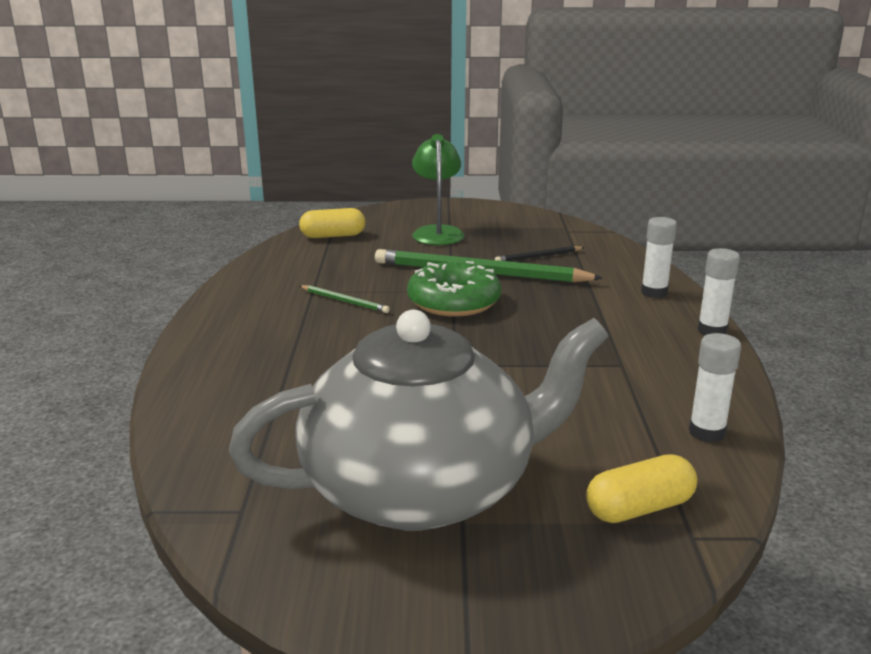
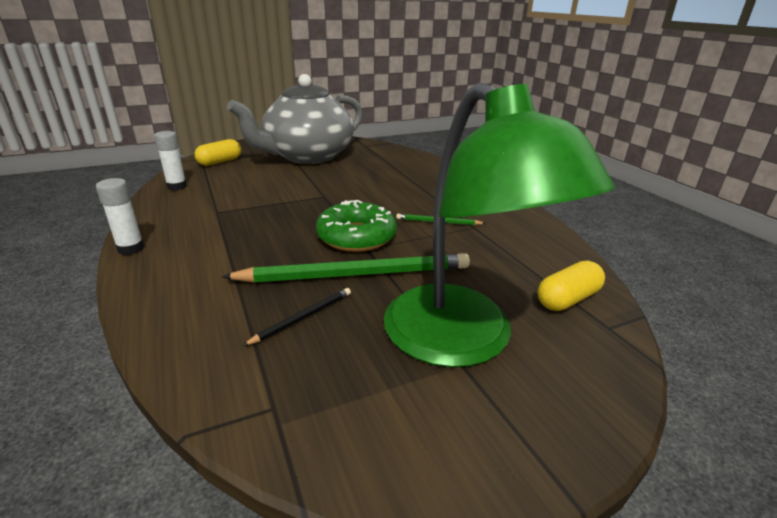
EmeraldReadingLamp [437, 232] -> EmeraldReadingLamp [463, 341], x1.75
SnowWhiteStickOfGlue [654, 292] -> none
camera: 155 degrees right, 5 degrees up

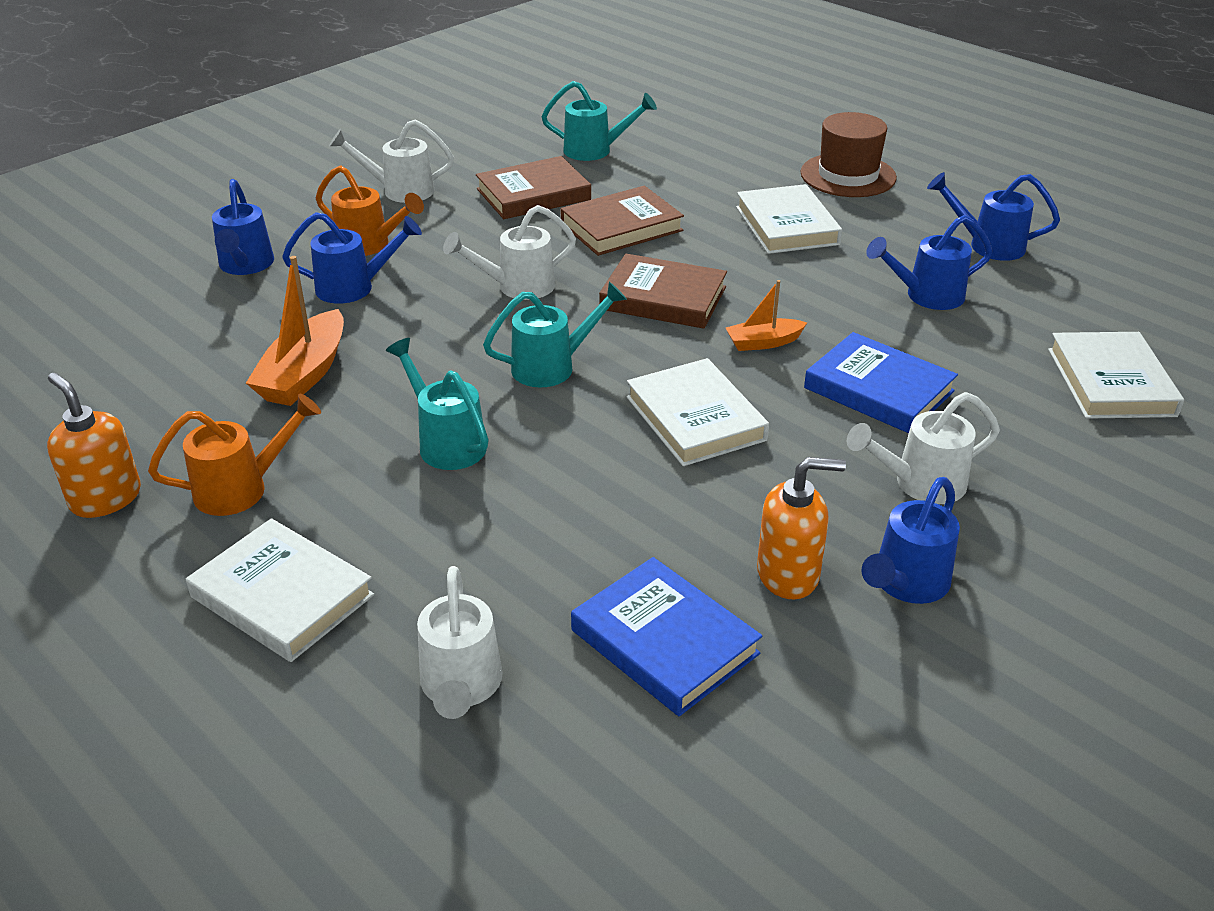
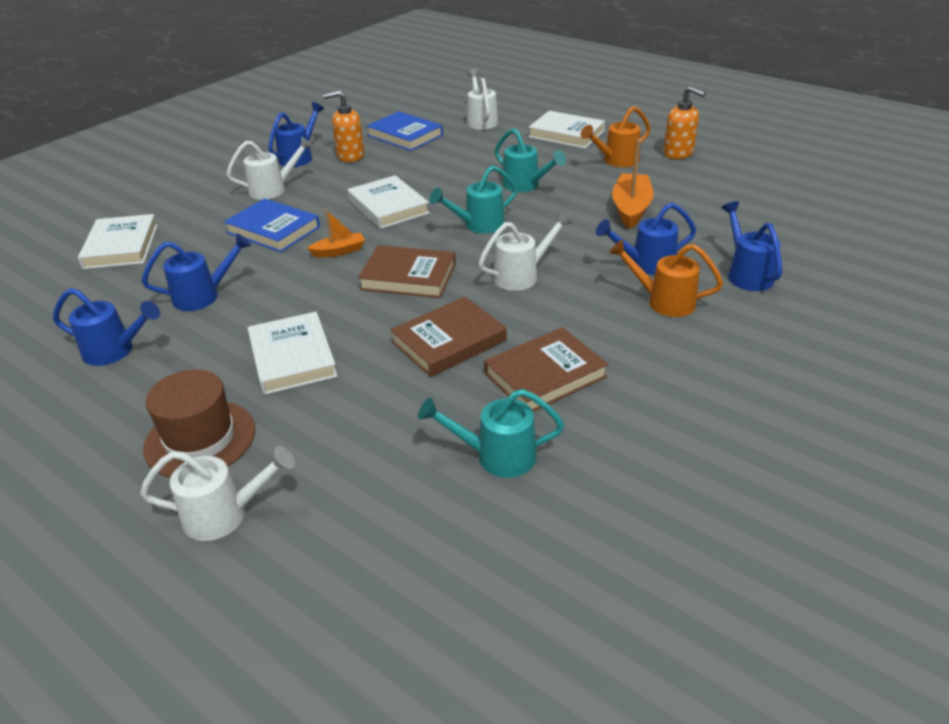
SnowWhiteWateringPot [400, 191] -> SnowWhiteWateringPot [224, 515], moved
camera: 175 degrees right, 0 degrees up

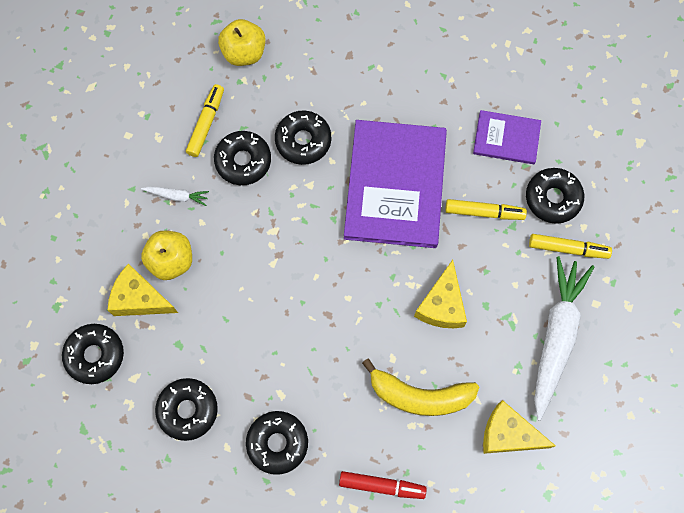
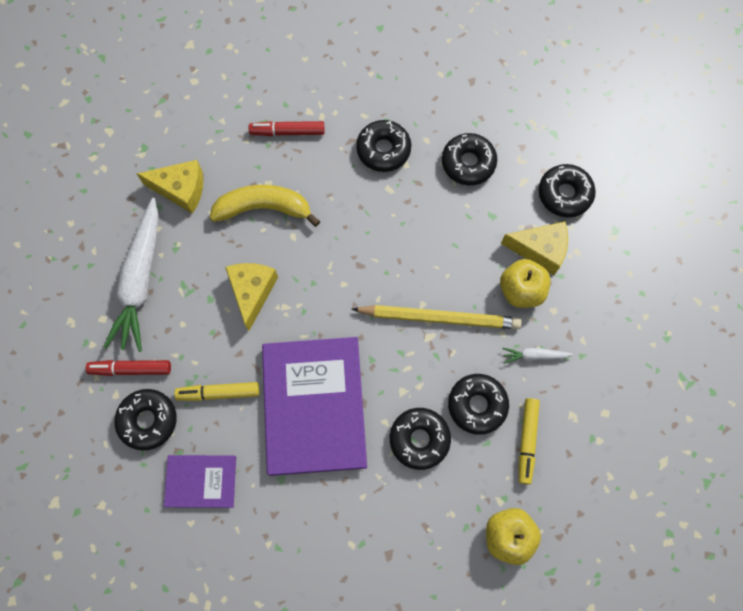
YellowMarkerPen [568, 248] -> RedMarkerPen [131, 369]
none -> YellowWoodenPencil [439, 318]
camera: 170 degrees right, 0 degrees up

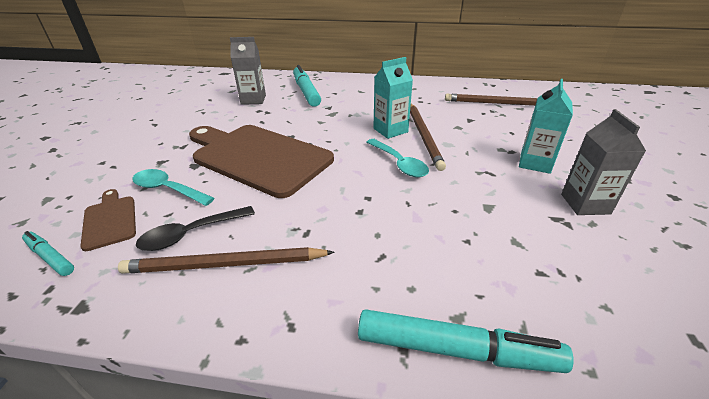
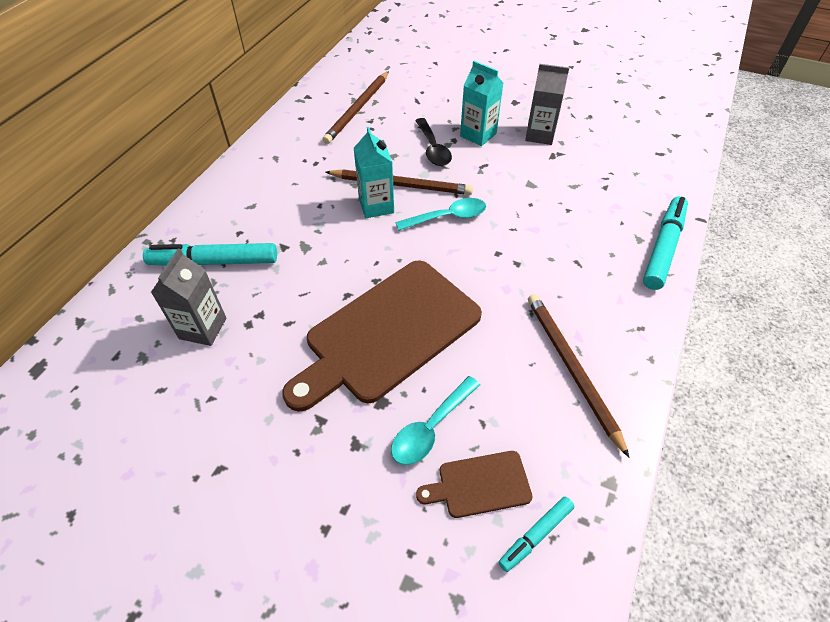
JetBlackTeaspoon [191, 234] -> JetBlackTeaspoon [433, 149], moved
BrownWoodenPencil [225, 264] -> BrownWoodenPencil [571, 368], 150 degrees clockwise
camera: 75 degrees left, 15 degrees up

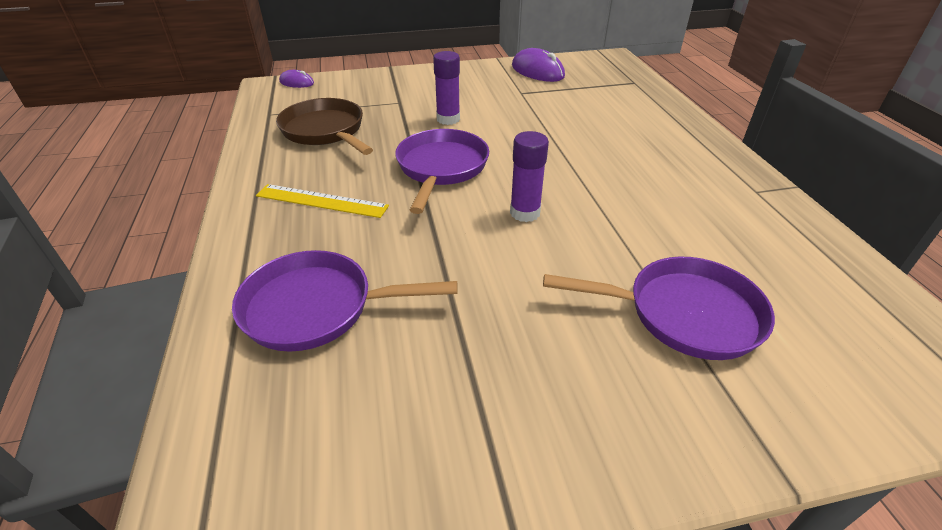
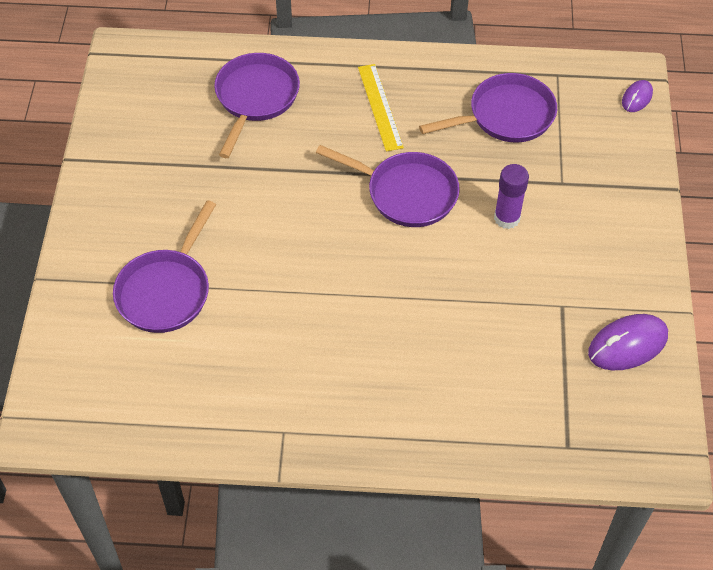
YellowMeasuringStick [321, 201] -> YellowMeasuringStick [380, 107], 45 degrees counterclockwise
BrownSkillet [325, 131] -> RoyalPurpleSkillet [506, 116]
RoyalPurpleStickOfGlue [525, 213] -> none
camera: 105 degrees right, 15 degrees up

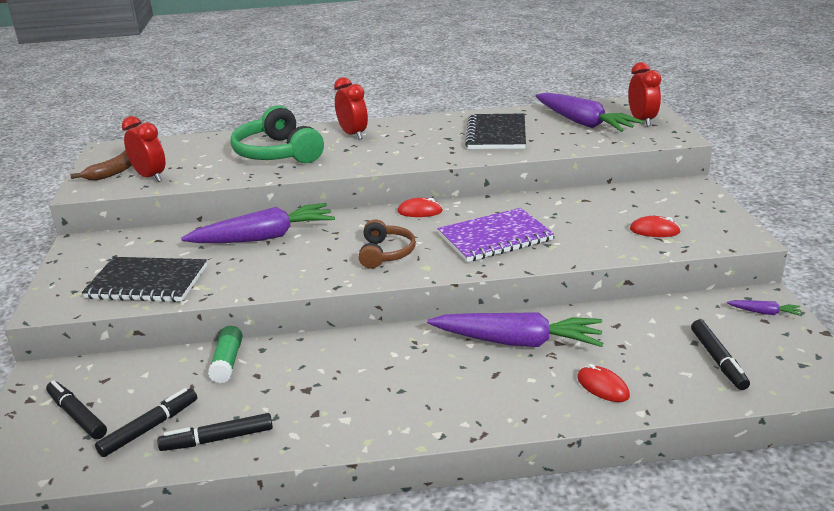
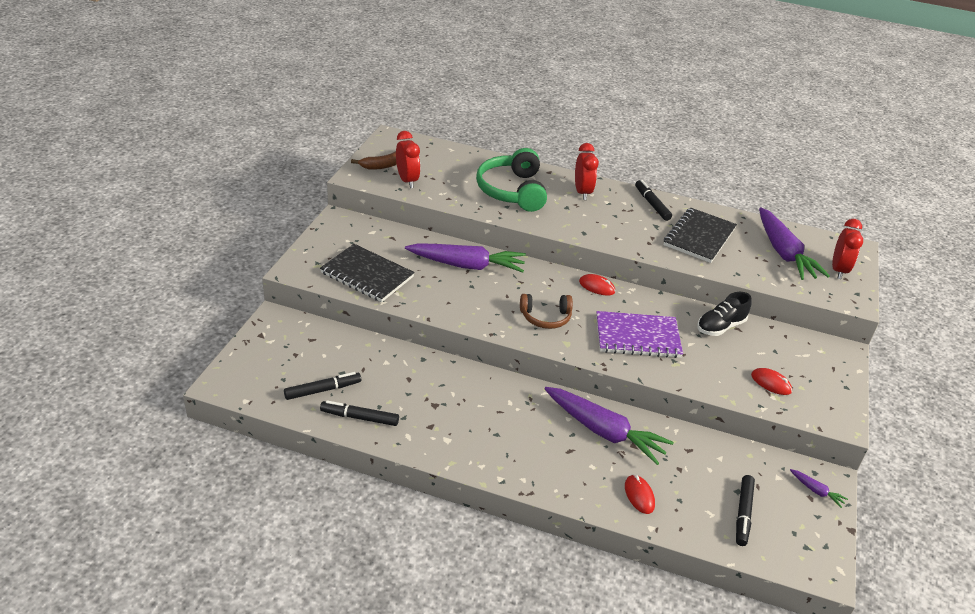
BrownHeadset [386, 253] -> BrownHeadset [545, 317], 60 degrees clockwise
JetBlackMarkerPen [77, 415] -> JetBlackMarkerPen [652, 204], moved
none -> JetBlackLaceUpShoe [720, 326]
EmeraldStickOfGlue [227, 362] -> none
camera: 20 degrees right, 10 degrees up

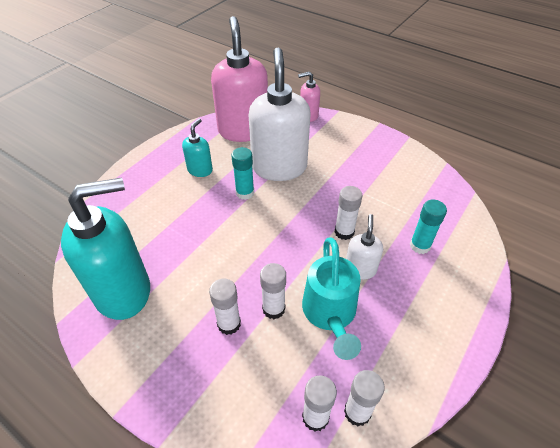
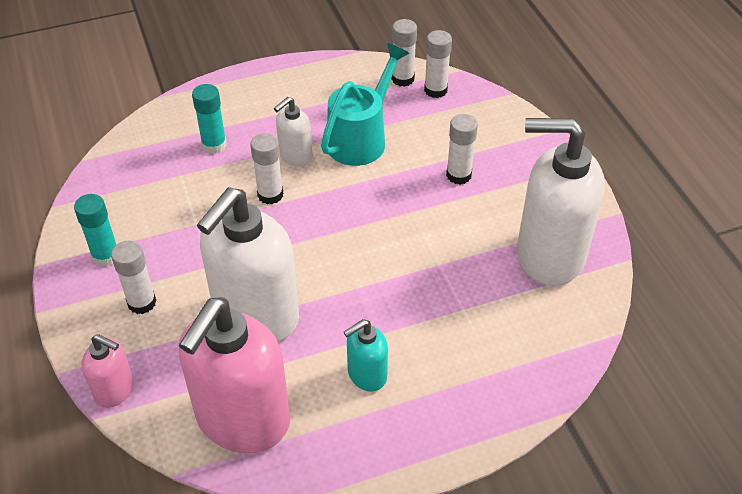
AquaStickOfGlue [245, 193] -> AquaStickOfGlue [106, 256], moved
SnowWhiteStickOfGlue [273, 309] -> SnowWhiteStickOfGlue [142, 302], moved
AquaSoapPump [124, 291] -> SnowWhiteSoapPump [549, 255]
camera: 145 degrees left, 0 degrees up

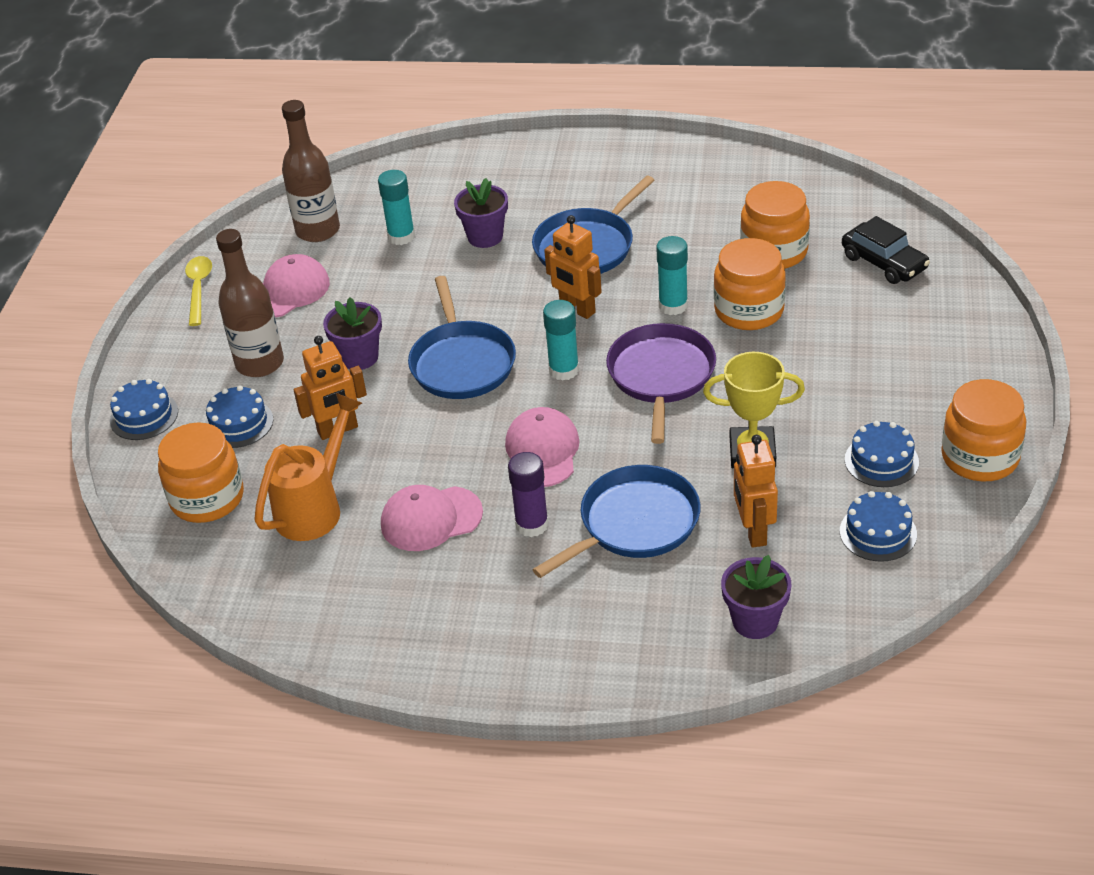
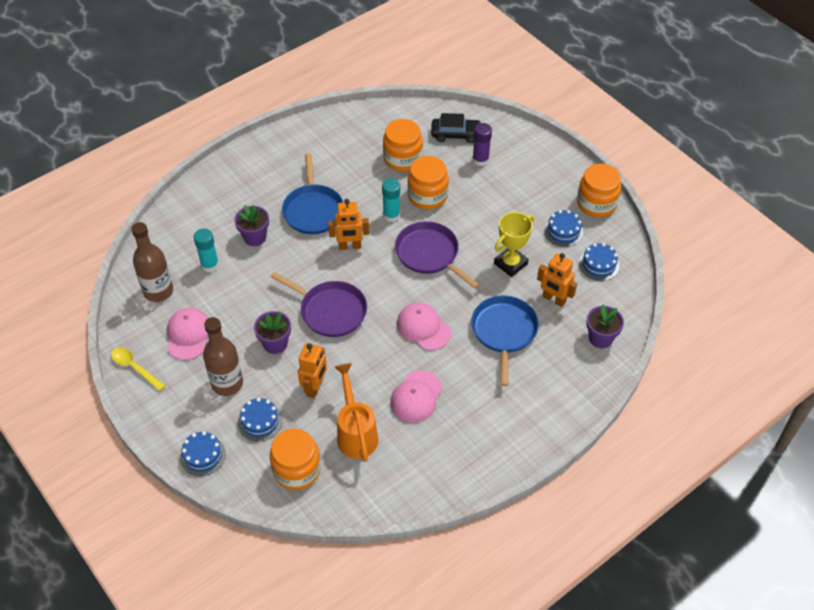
CobaltSkillet [462, 363] -> RoyalPurpleSkillet [330, 311]
RoyalPurpleStickOfGlue [532, 524] -> RoyalPurpleStickOfGlue [480, 160], moved
AquaStickOfGlue [564, 370] -> none
camera: 50 degrees left, 10 degrees up

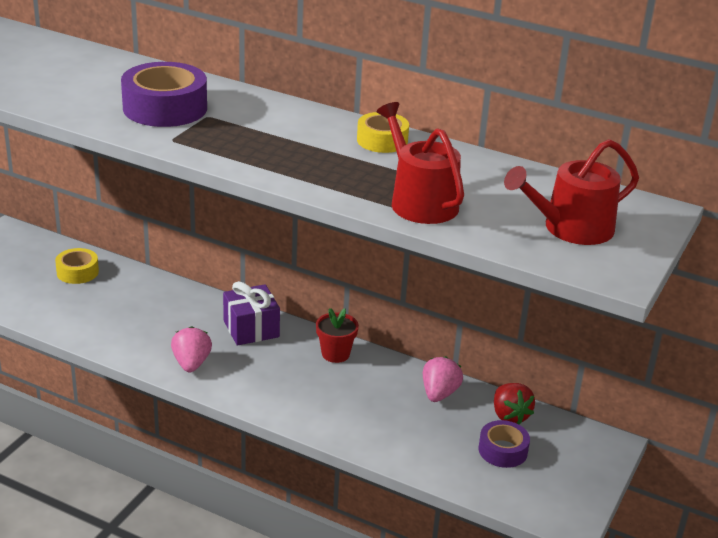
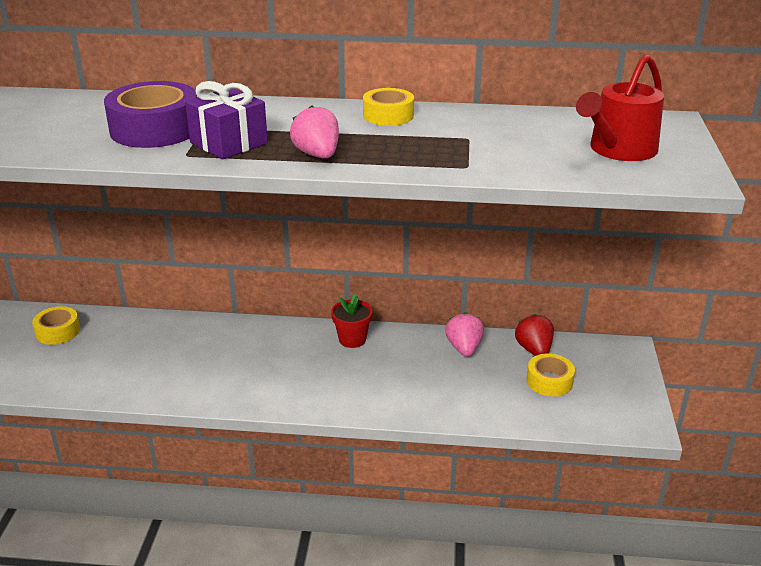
RoyalPurpleGift [251, 329] -> RoyalPurpleGift [229, 143], moved
PinkToyStrawberry [191, 364] -> PinkToyStrawberry [317, 155], moved
RedToyStrawberry [509, 416] -> RedToyStrawberry [534, 350], 150 degrees counterclockwise
RoyalPurpleRollOfTape [503, 450] -> YellowRollOfTape [549, 381]
RedWateringPot [420, 201] -> none
camera: 20 degrees left, 0 degrees up

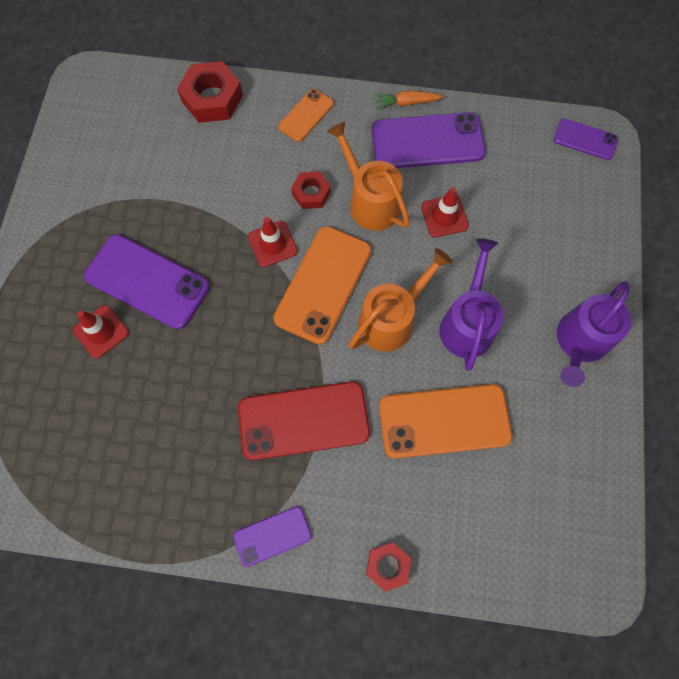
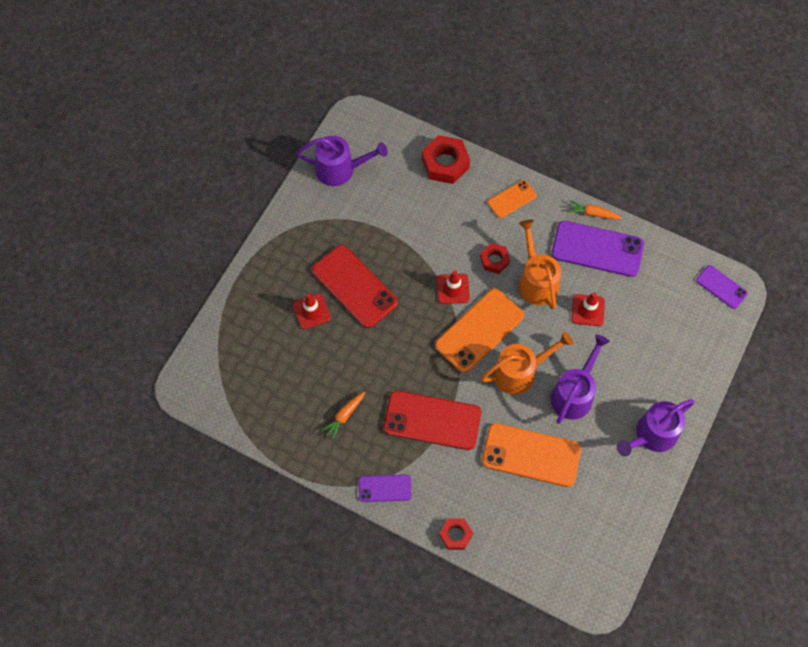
none -> RoyalPurpleWateringPot [340, 169]
RoyalPurpleSmartphone [147, 281] -> RedSmartphone [354, 286]
none -> OrangeColouredToyCarrot [344, 416]
camera: 20 degrees right, 5 degrees down

